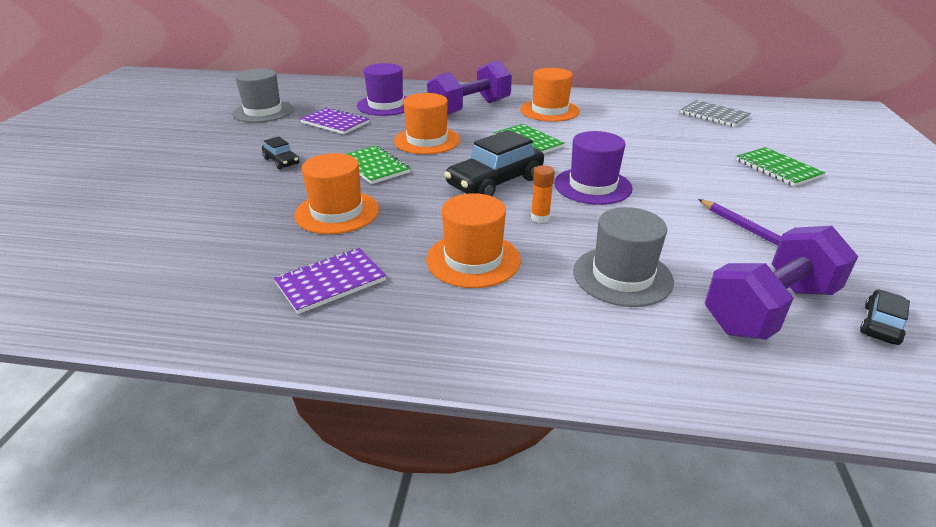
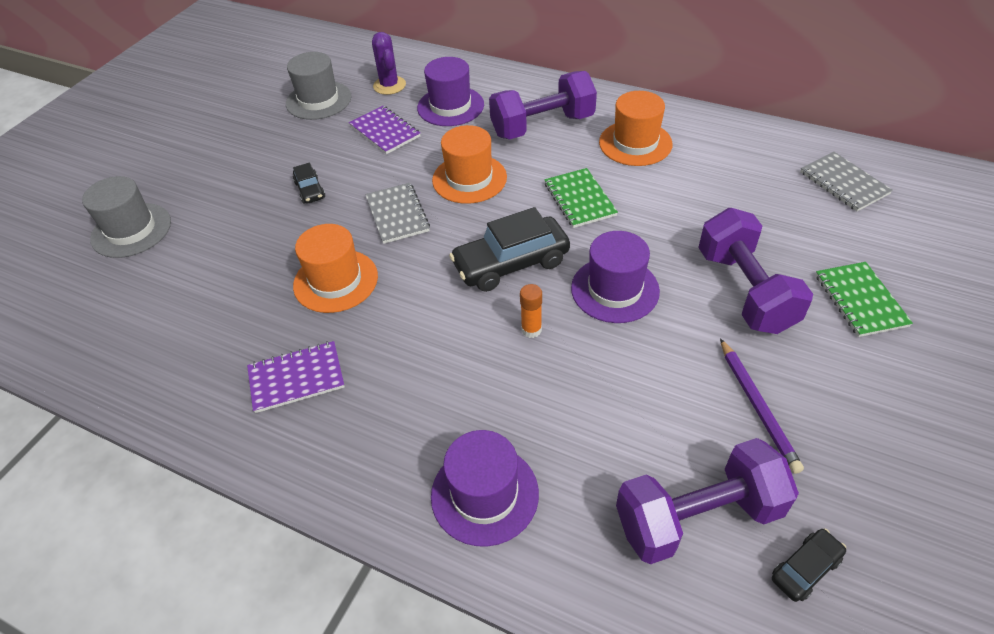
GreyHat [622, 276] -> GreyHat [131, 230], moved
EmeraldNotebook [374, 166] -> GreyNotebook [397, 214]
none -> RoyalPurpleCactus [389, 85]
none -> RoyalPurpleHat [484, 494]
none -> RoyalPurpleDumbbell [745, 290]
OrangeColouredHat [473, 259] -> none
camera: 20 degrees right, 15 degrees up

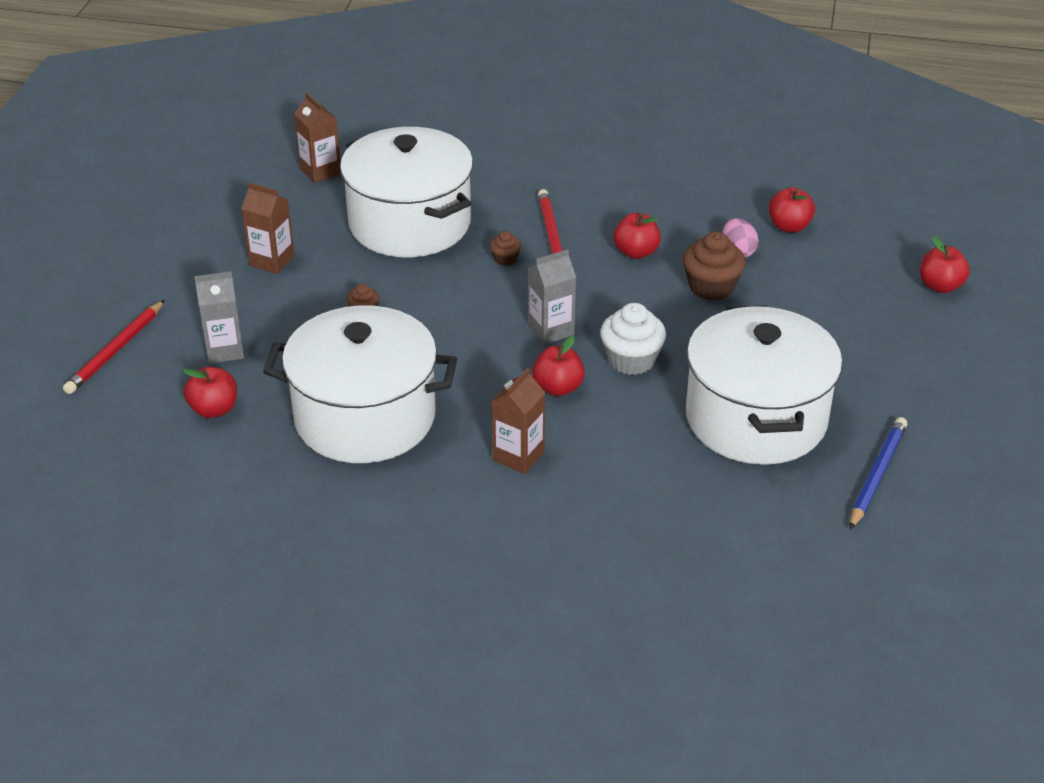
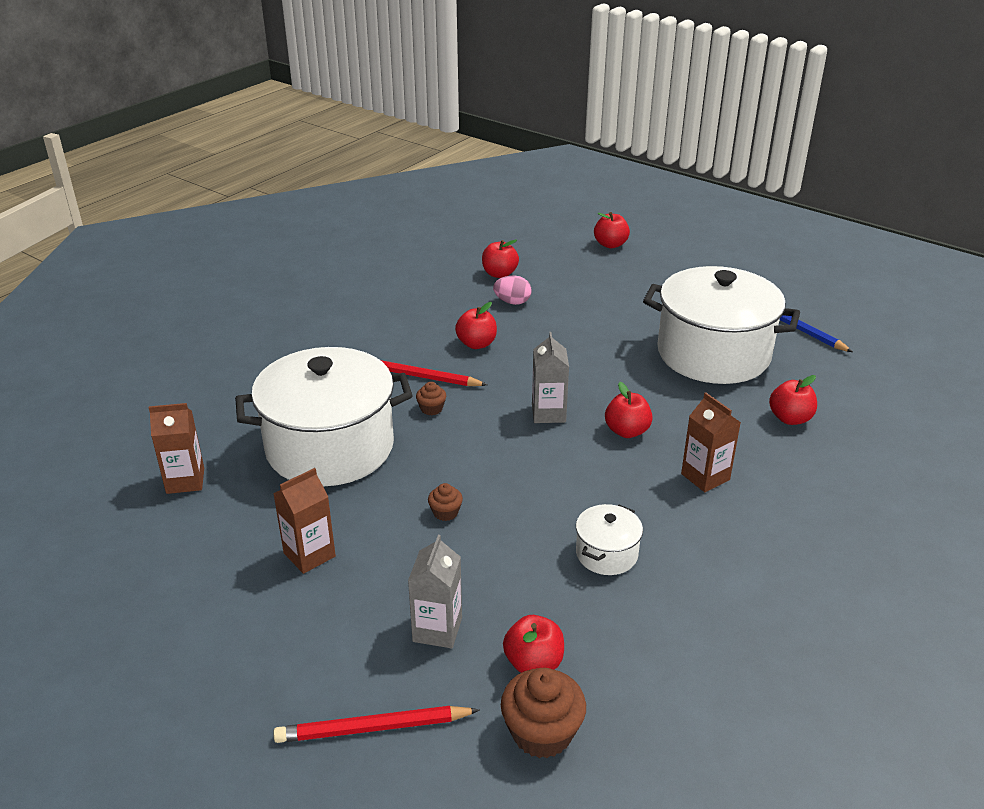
RedWoodenPencil [115, 350] -> RedWoodenPencil [373, 728], 120 degrees clockwise
BrownFairyCake [711, 287] -> BrownFairyCake [542, 732], moved
SnowWhiteStockpot [365, 417] -> SnowWhiteStockpot [606, 554], x0.43
none -> RedToyApple [790, 418]
SnowWhiteFairyCake [631, 360] -> none
camera: 65 degrees left, 5 degrees down

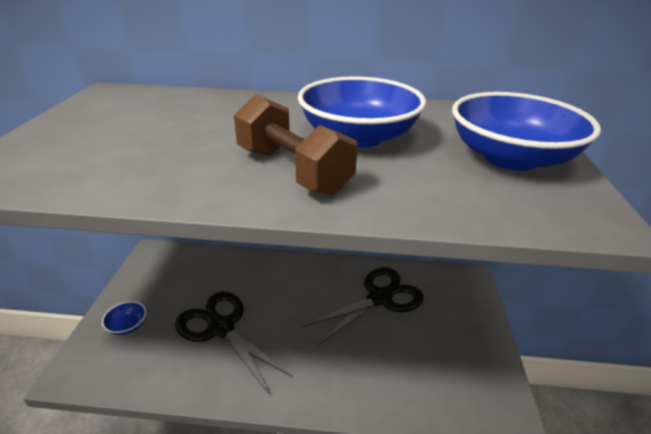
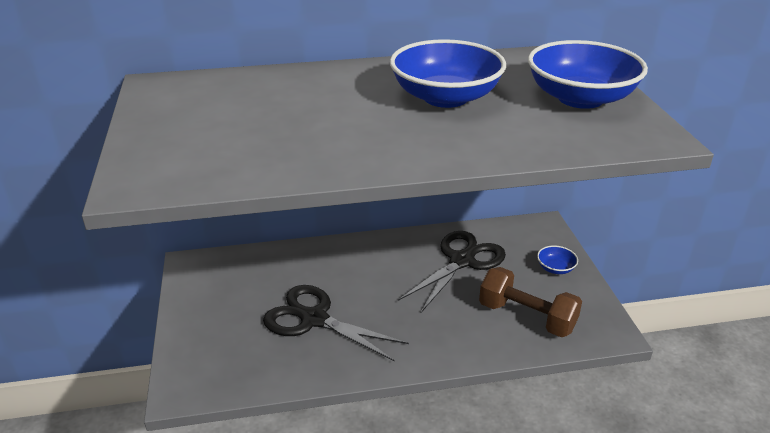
BrownDumbbell [292, 171] -> BrownDumbbell [526, 317], moved
CobaltDeepDish [127, 325] -> CobaltDeepDish [555, 268], moved
camera: 15 degrees left, 0 degrees up

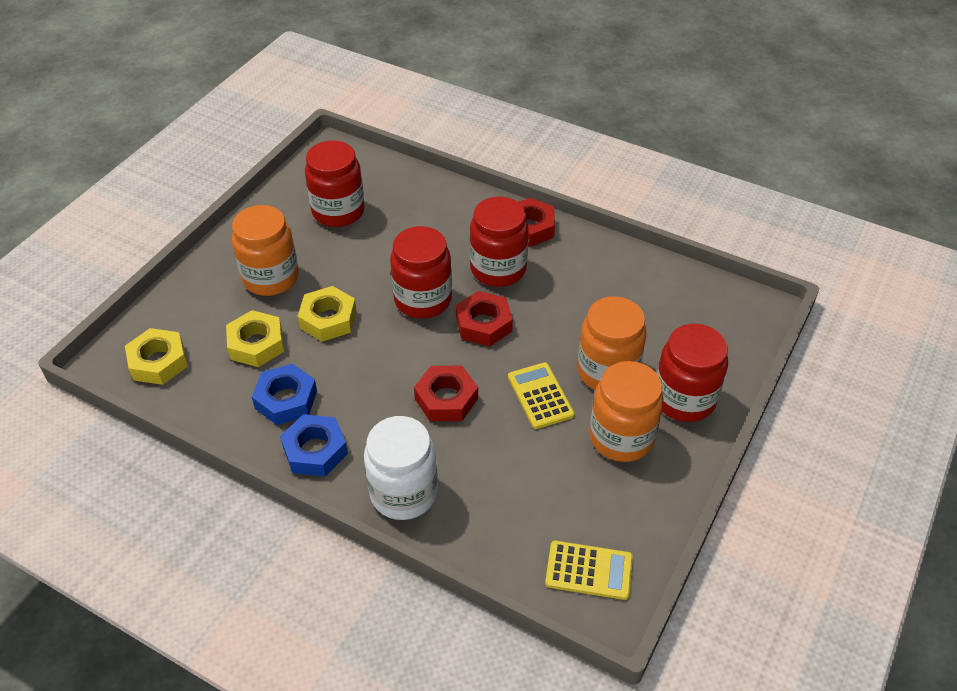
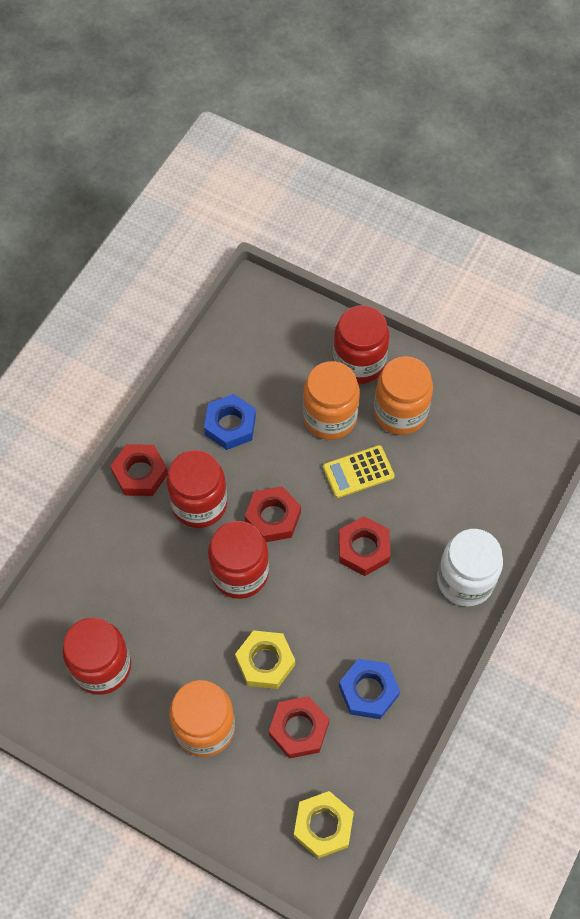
CobaltNut [315, 450] -> CobaltNut [230, 425], moved
YellowNut [256, 344] -> RedNut [299, 729]
YellowPocketCalculator [589, 570] -> none
camera: 90 degrees left, 15 degrees up

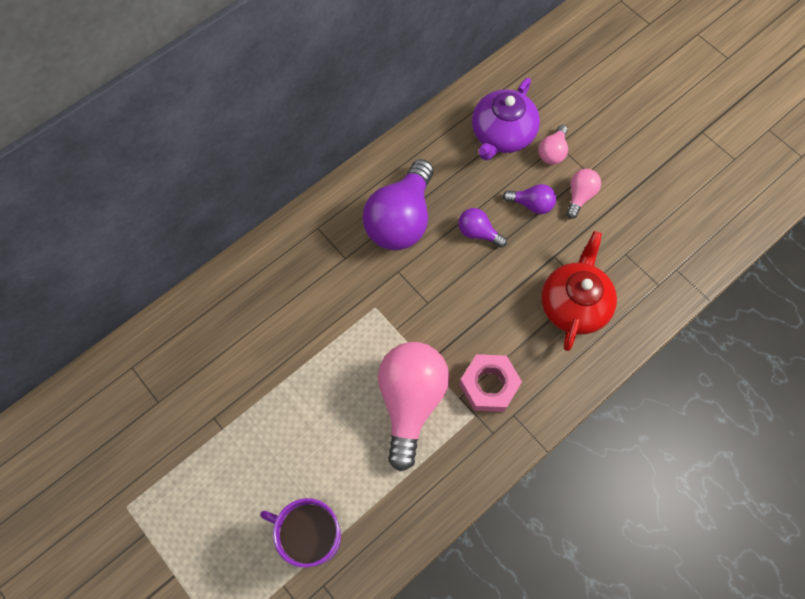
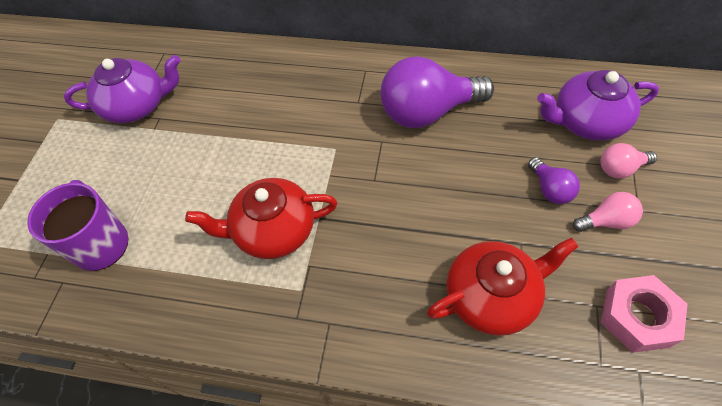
none -> RoyalPurpleTeapot [137, 106]
PinkLightBulb [410, 401] -> RedTeapot [273, 230]
PinkNut [489, 385] -> PinkNut [637, 317], moved
RoyalPurpleLightBulb [478, 233] -> none
camera: 55 degrees right, 10 degrees down

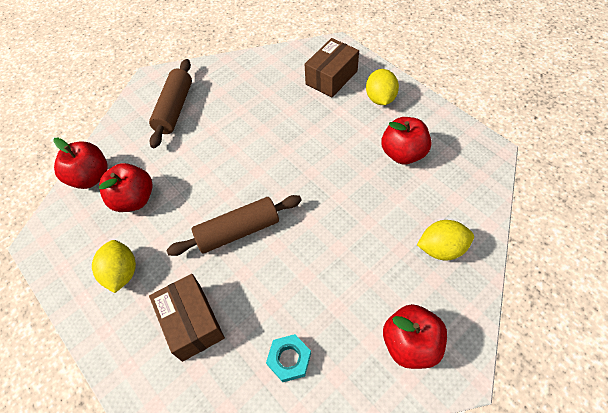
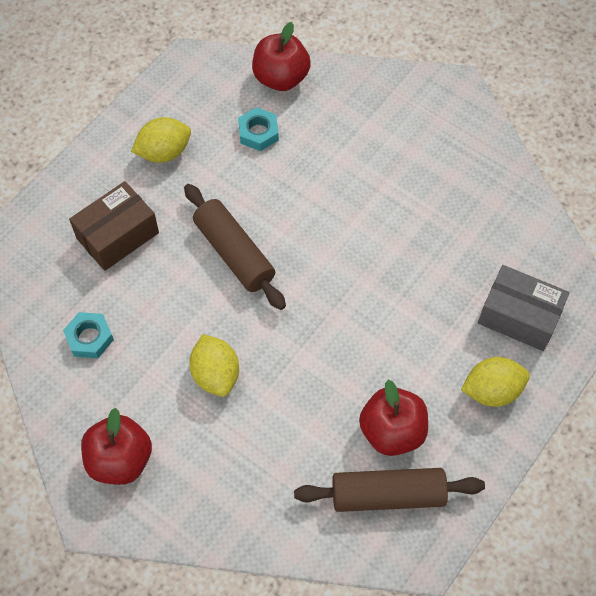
YellowToyLemon [441, 248] -> YellowToyLemon [216, 374], moved
RedToyApple [134, 199] -> AquaNut [258, 132]
BrownDoughRoller [174, 109] -> BrownDoughRoller [388, 495], moved
BrownParcel [331, 77] -> GreyParcel [519, 316]
camera: 75 degrees right, 5 degrees up

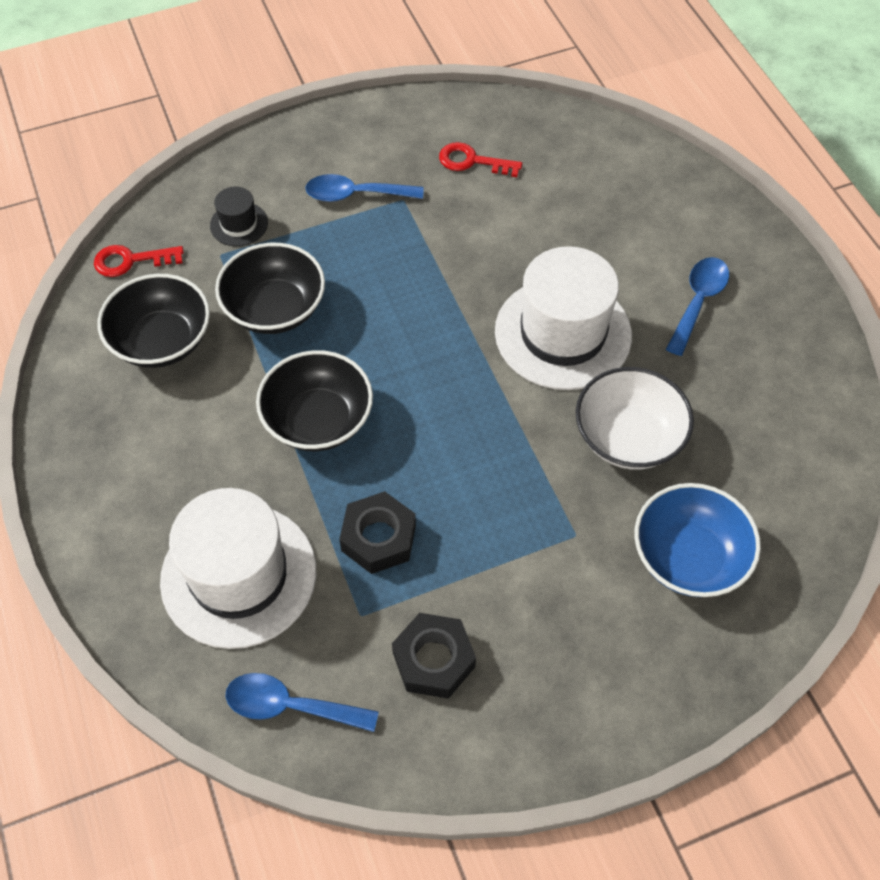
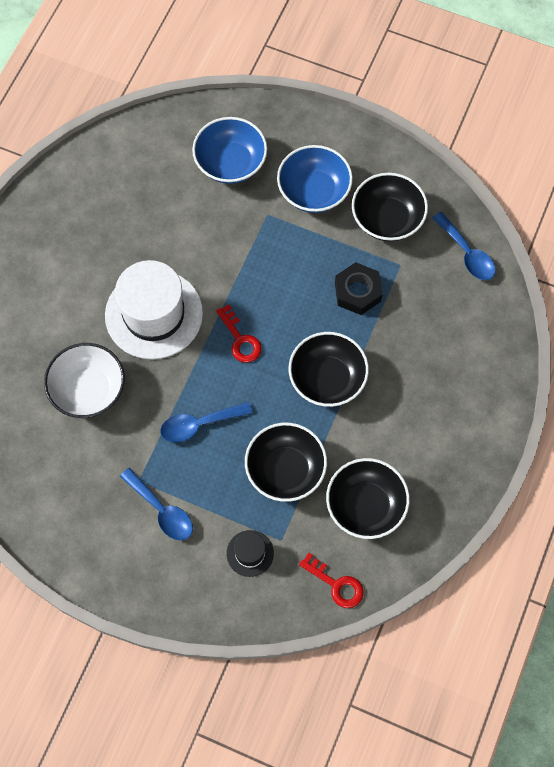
SnowWhiteDeepDish [628, 437] -> SnowWhiteDeepDish [88, 390], moved
CobaltTeaspoon [698, 302] -> CobaltTeaspoon [199, 424], moved
RedKey [472, 161] -> RedKey [240, 339], moved
none -> CobaltDeepDish [314, 191]
JetBlackNut [433, 660] -> JetBlackDeepDish [387, 219]
SnowWhiteHat [238, 575] -> none
camera: 135 degrees left, 10 degrees up

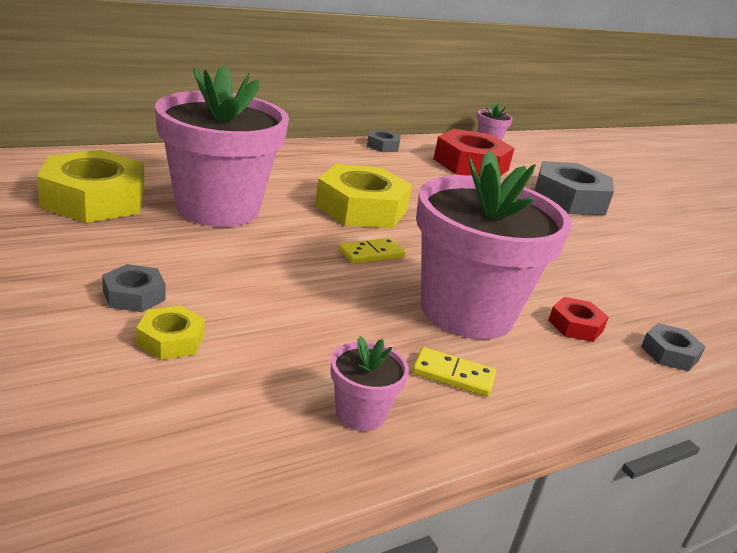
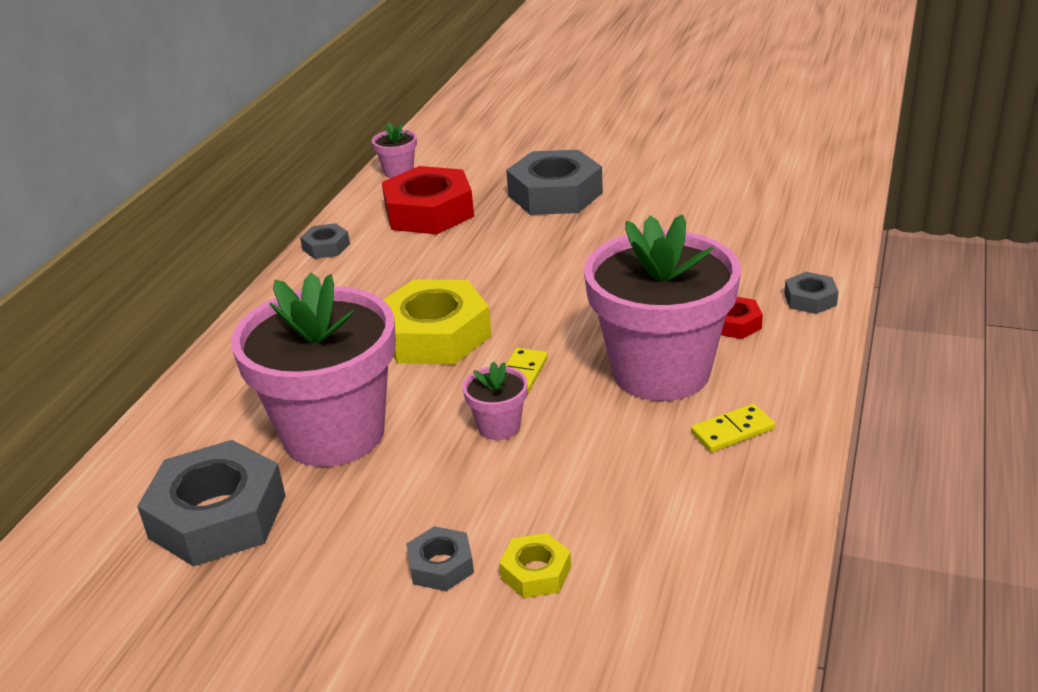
YellowNut [94, 199] -> GreyNut [218, 516]
PinkFlowerPot [360, 413] -> PinkFlowerPot [499, 426], moved
camera: 35 degrees left, 5 degrees up

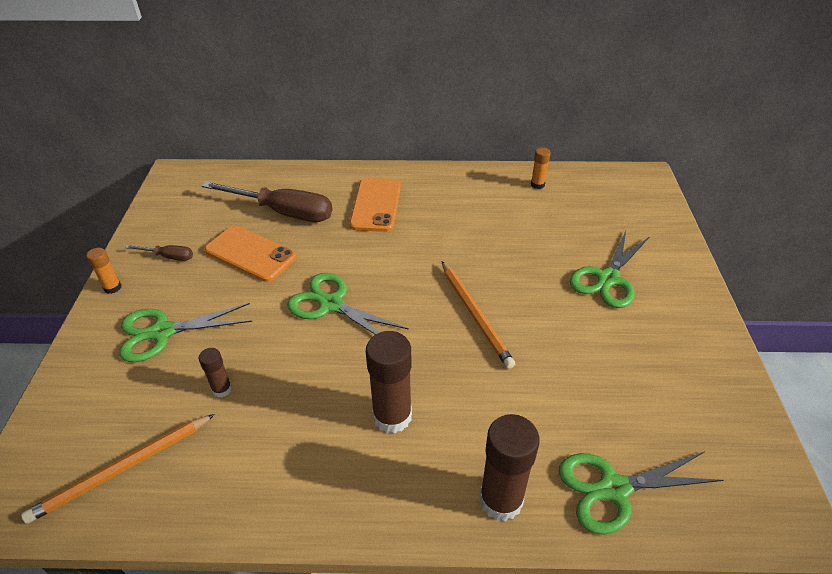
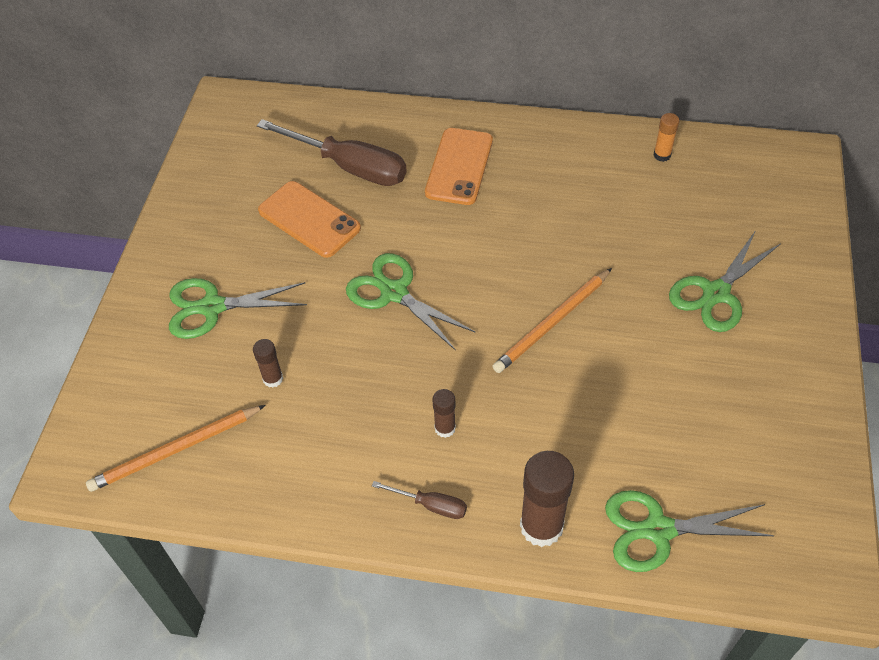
BrownHandScrewdriver [168, 257] -> BrownHandScrewdriver [431, 505], moved
BrownStickOfGlue [392, 416] -> BrownStickOfGlue [445, 428], x0.52
OrangeColouredWoodenPencil [475, 315] -> OrangeColouredWoodenPencil [552, 323], 60 degrees clockwise
OrangeColouredStickOfGlue [112, 287] -> none
camera: 10 degrees right, 10 degrees up

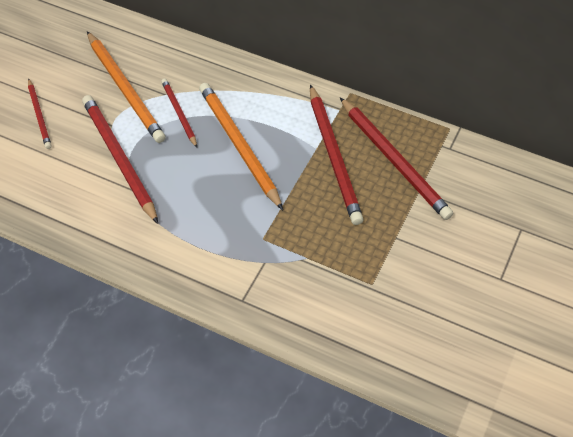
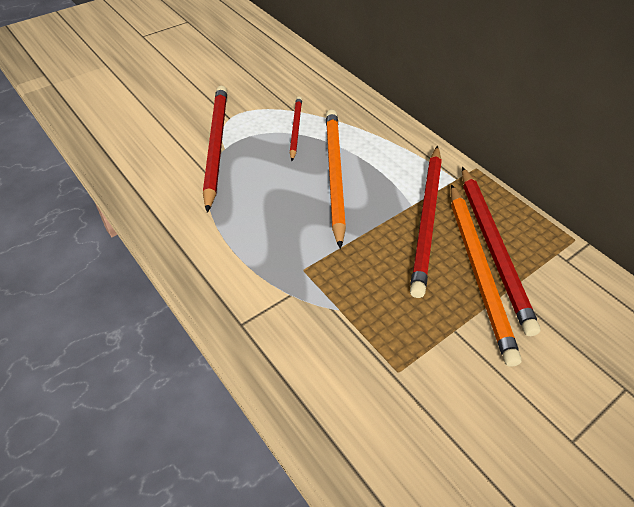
OrangeColouredWoodenPencil [125, 89] -> OrangeColouredWoodenPencil [478, 271], moved
RedWoodenPencil [39, 115] -> none
camera: 25 degrees right, 5 degrees down

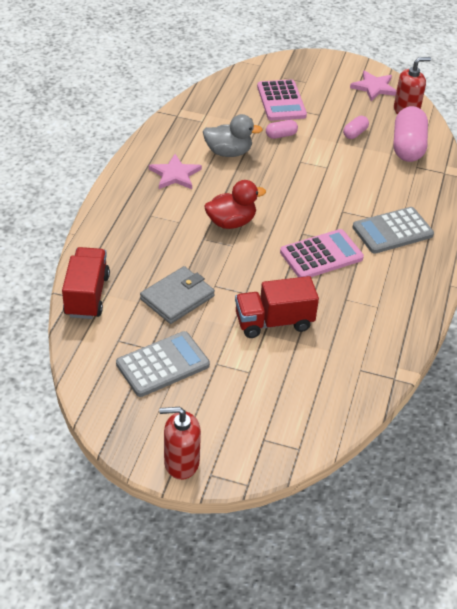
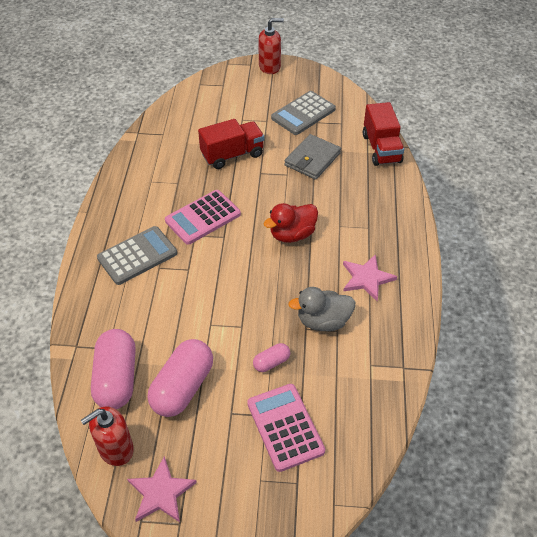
PinkCapsule [355, 133] -> PinkCapsule [182, 387], x2.07
camera: 170 degrees right, 5 degrees up

